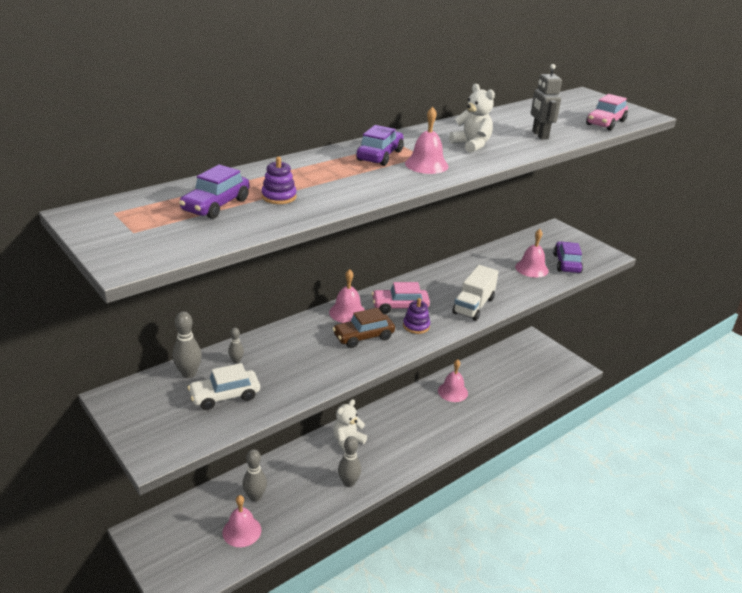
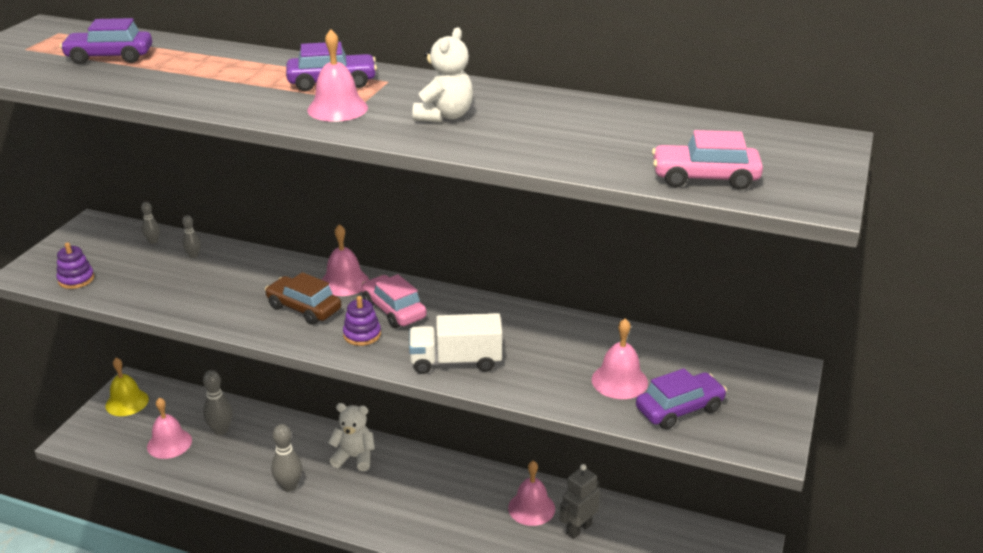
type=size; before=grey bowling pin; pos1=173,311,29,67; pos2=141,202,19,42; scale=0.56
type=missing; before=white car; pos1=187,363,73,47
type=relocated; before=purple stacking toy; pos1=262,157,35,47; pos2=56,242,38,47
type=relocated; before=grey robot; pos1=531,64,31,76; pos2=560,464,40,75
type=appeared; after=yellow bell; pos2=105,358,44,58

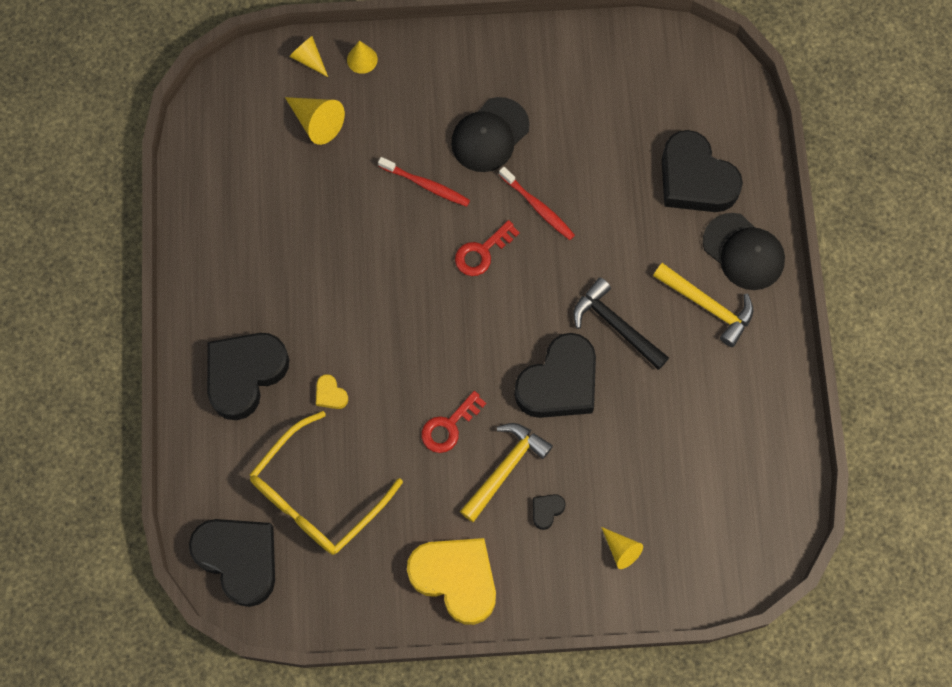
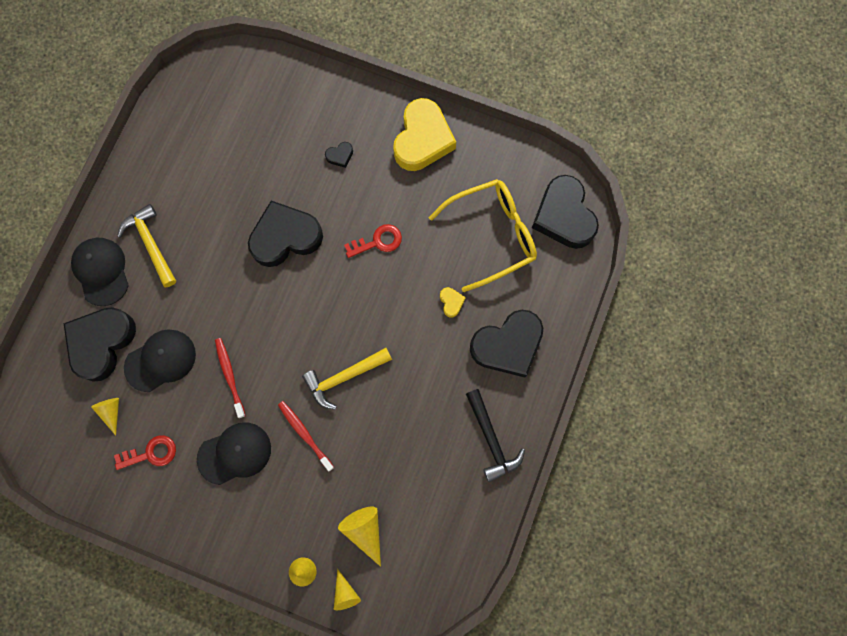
type=spun; before=yellow heart; pos1=407,538,89,87; pos2=393,98,63,73; turn=-135
type=relocated; before=red key; pos1=455,220,65,56; pos2=114,435,62,35
type=relocated; before=yellow hammer; pos1=460,423,93,99; pos2=302,348,90,62
type=relocated; before=black hammer; pos1=573,278,96,92; pos2=466,389,59,93
type=relocated; before=yellow cone; pos1=601,527,42,42; pos2=91,398,28,38
type=spun; before=black heart; pos1=662,130,81,82; pos2=63,307,73,75; turn=-135
type=appeared; after=black cap; pos2=124,330,72,62

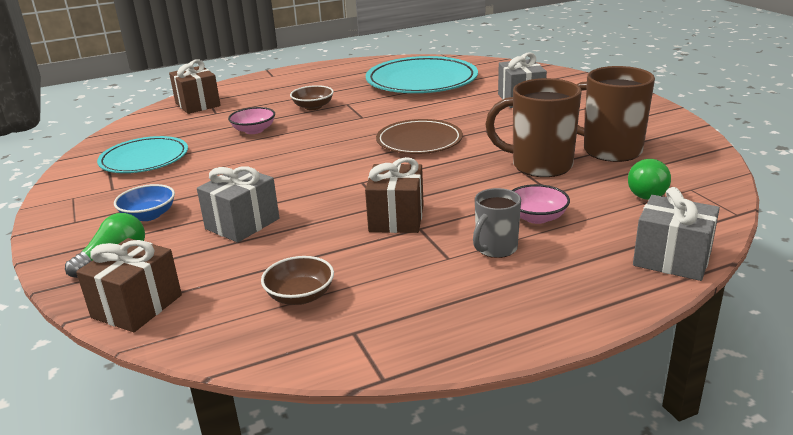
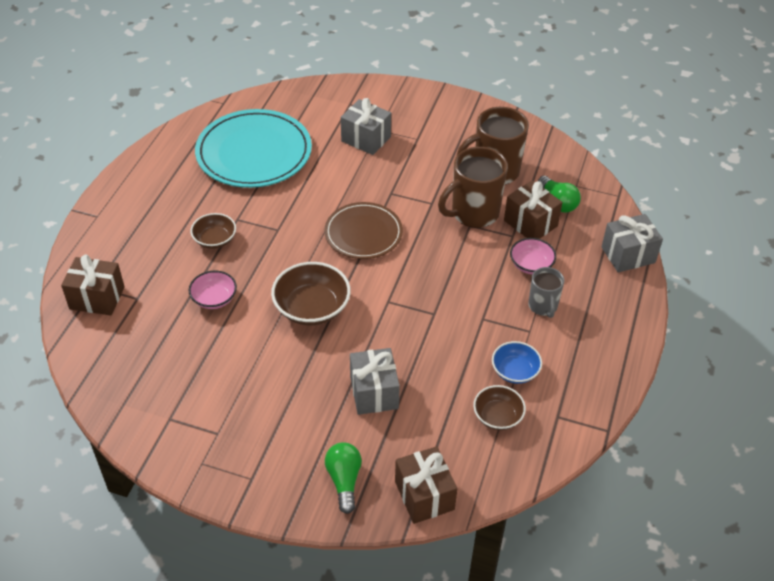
type=missing; before=turquoise plate; pos1=97,136,91,37
type=relocated; before=blue bowl; pos1=114,184,61,37; pos2=492,341,50,43
type=relocated; before=brown gift; pos1=365,157,59,76; pos2=504,180,59,59
type=appeared; after=brown bowl; pos2=271,262,80,64

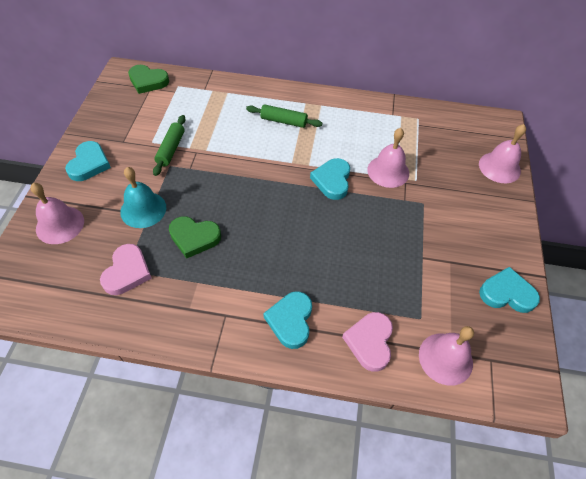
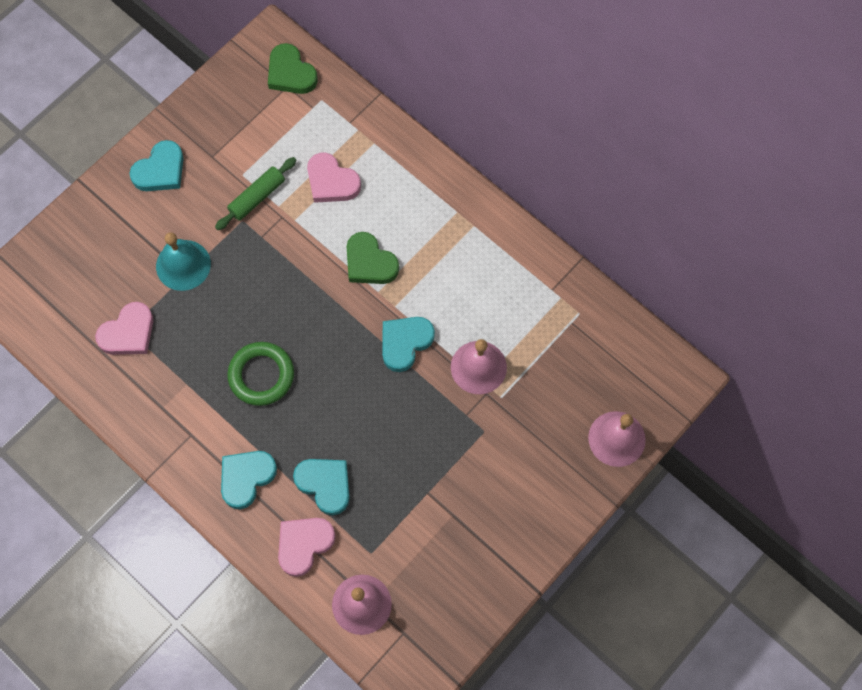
type=missing; before=pink bell; pos1=30,183,54,61
type=relocated; before=green heart; pos1=169,216,52,43; pos2=347,232,52,52
type=missing; before=green rolling pin; pos1=246,104,76,24
type=relocated; before=turquoise heart; pos1=479,267,61,46; pos2=293,459,57,56
type=appeared; after=green ring; pos2=227,342,67,64
type=appeared; after=pink heart; pos2=307,152,54,51

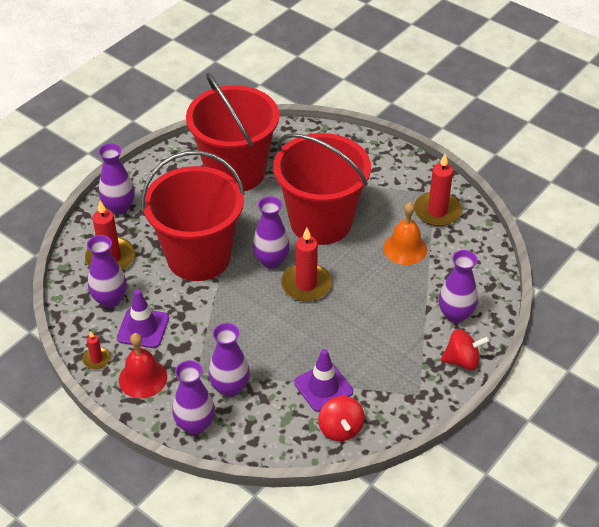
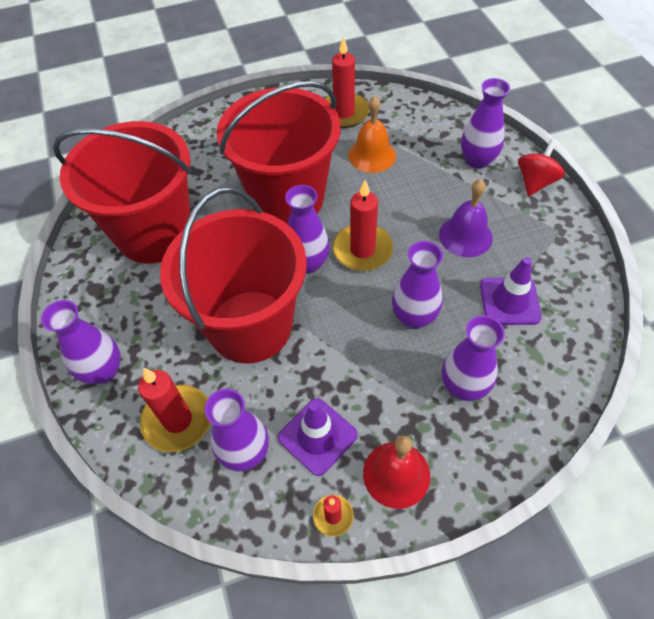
type=relocated; before=purple vase; pos1=172,360,43,75; pos2=392,241,51,88
type=missing; before=red spinning top; pos1=318,396,47,45
type=appeared; after=purple bell; pos2=439,179,54,78

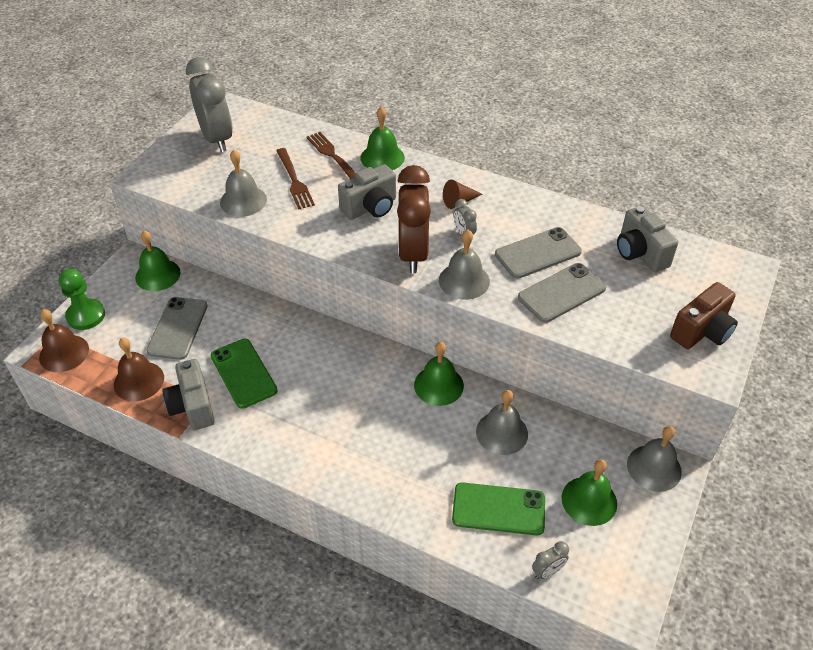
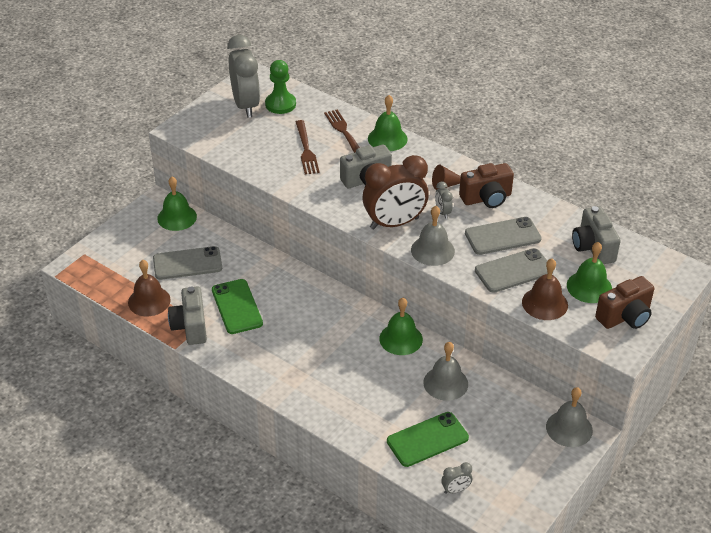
type=relocated; before=brown bell; pos1=39,309,50,63; pos2=522,258,46,62
type=relocated; before=green pawn; pos1=59,269,46,61; pos2=265,60,31,54
type=spun; before=grey phone; pos1=146,297,62,63; pos2=153,246,69,34; turn=60
type=missing; before=grey bell; pos1=220,150,47,67
type=spun; before=brown clock; pos1=397,165,34,108; pos2=362,155,67,75; turn=-120
type=spun; before=green phone; pos1=452,482,93,54; pos2=387,412,82,55; turn=-45
type=relocated; before=green bell; pos1=562,459,55,67; pos2=567,242,45,61
type=appeared; after=brown camera; pos2=459,163,55,45

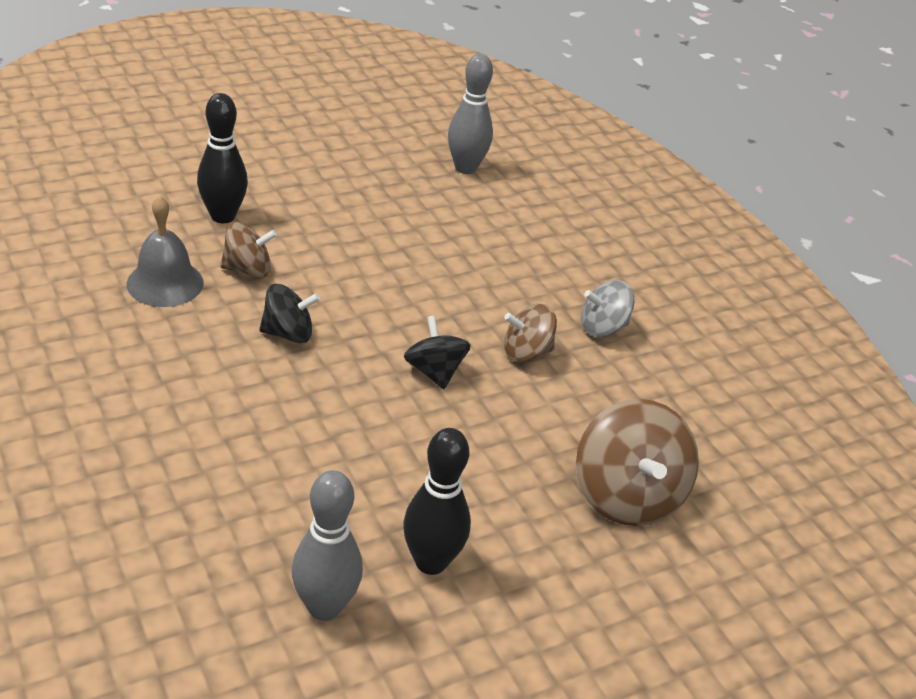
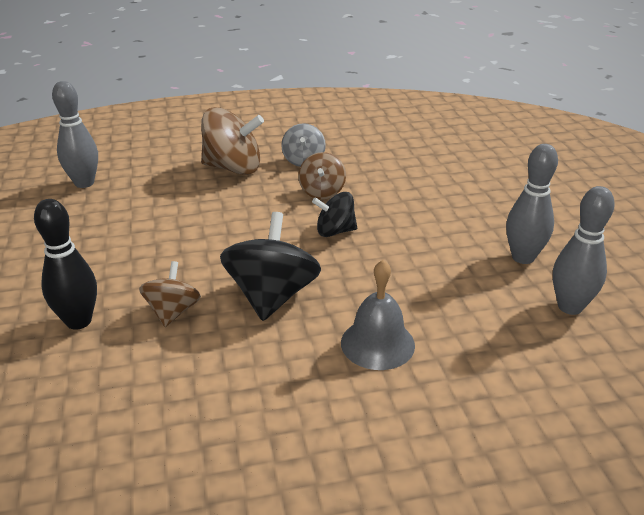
type=relocated; before=grey bell; pos1=127,196,77,111; pos2=341,260,74,110
type=size; before=black spinning top; pos1=259,284,61,59; pos2=220,212,101,109; scale=1.69
type=colour; before=black bowling pin; after=grey bowling pin; pos1=403,428,68,147; pos2=506,144,52,120
type=relocated; before=brown spinning top; pos1=576,399,123,127; pos2=201,107,63,68

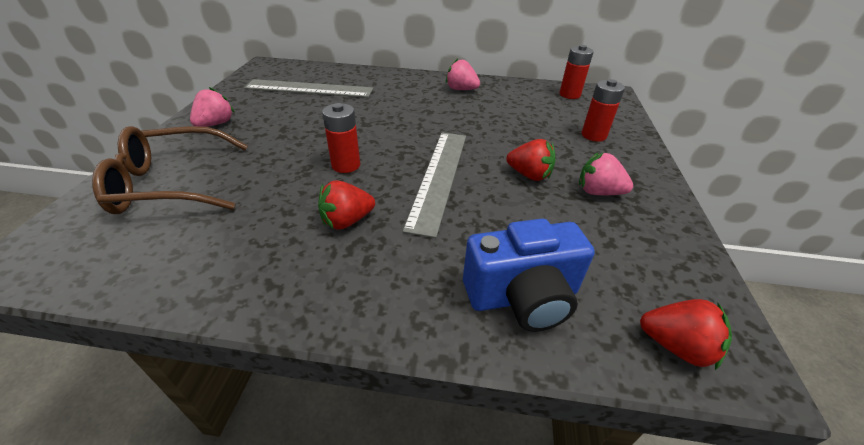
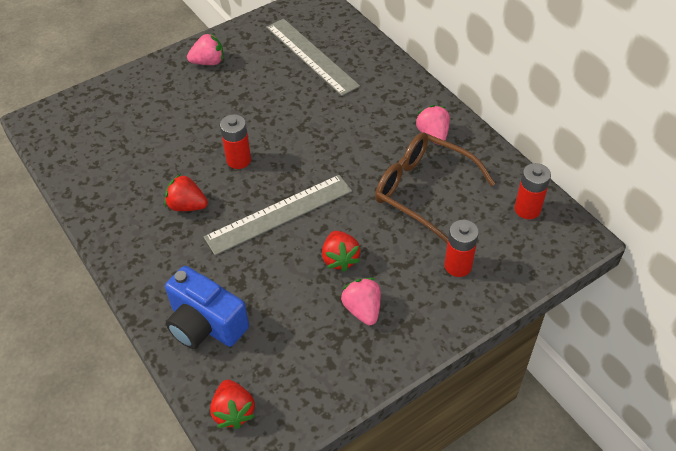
type=relocated; before=brown glasses; pos1=92,126,156,88; pos2=375,133,121,110

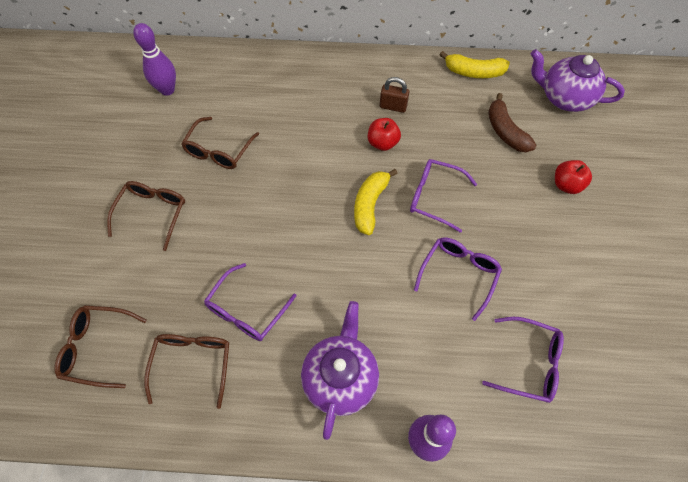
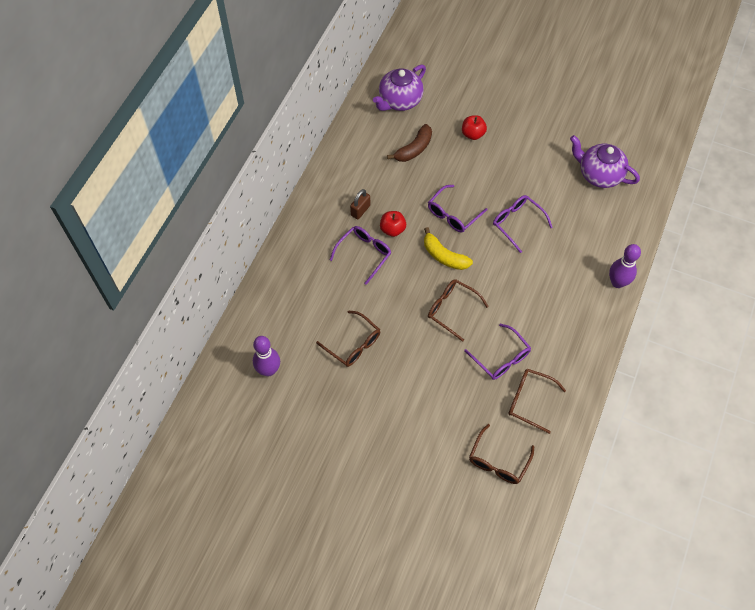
type=relocated; before=brown glasses; pos1=107,181,78,70; pos2=428,280,61,62
type=relocated; before=purple teapot; pos1=301,301,78,139; pos2=570,135,70,53
type=missing; before=yellow banana; pos1=440,51,70,27
type=relocated; before=purple glasses; pos1=482,317,82,86; pos2=330,226,62,59
type=spun; before=brown banana; pos1=488,93,48,59; pos2=387,124,45,38; turn=-45

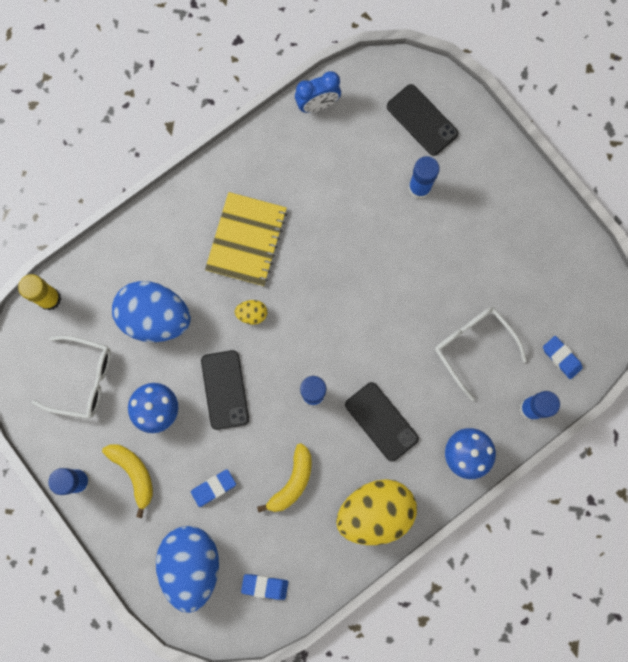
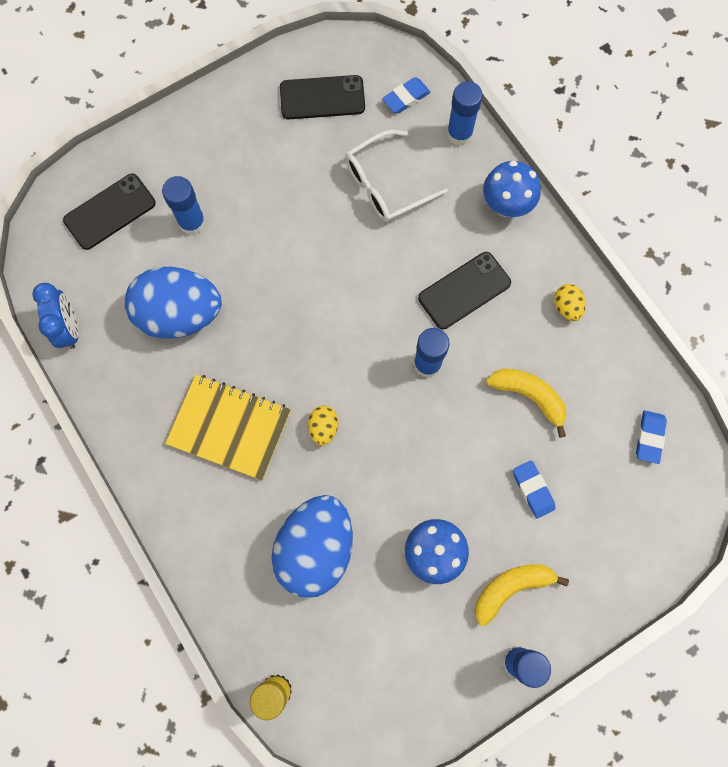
type=missing; before=white glasses; pos1=32,335,79,84
type=relocated; before=blue egg; pos1=156,526,63,87; pos2=125,267,97,71
type=relocated; before=black phone; pos1=201,350,48,80; pos2=280,75,85,44
type=size; before=yellow egg; pos1=336,479,81,66; pos2=554,284,32,37; scale=0.42

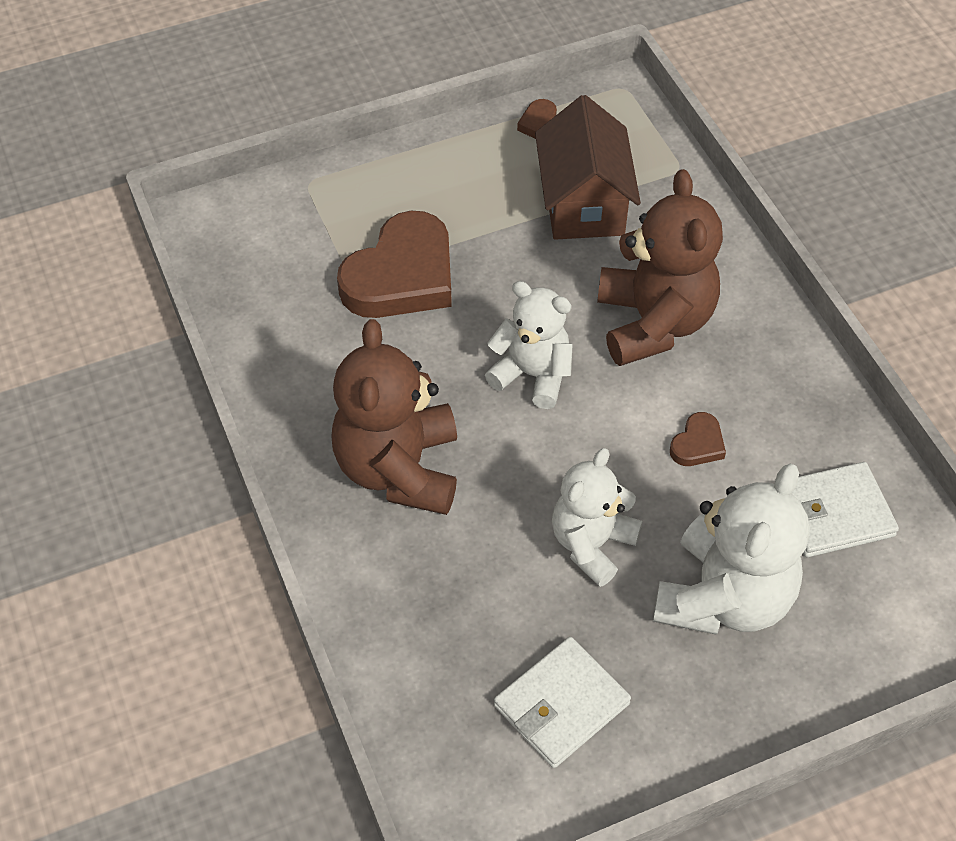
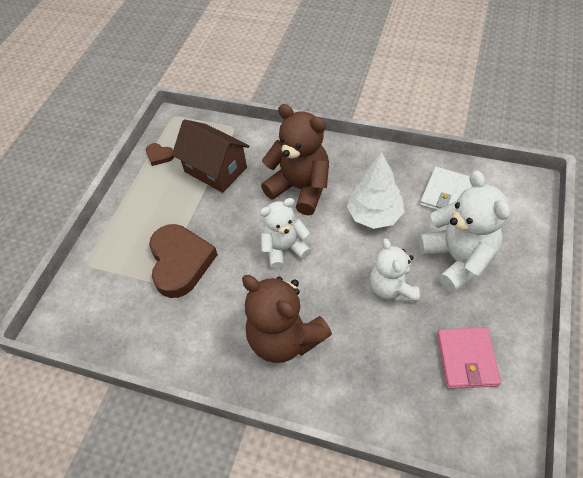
type=colour; before=white wallet; after=pink wallet; pos1=494,637,137,131; pos2=437,327,64,62
type=exchanged; before=brown heart; after=white tree; pos1=670,412,56,54; pos2=347,152,57,77

